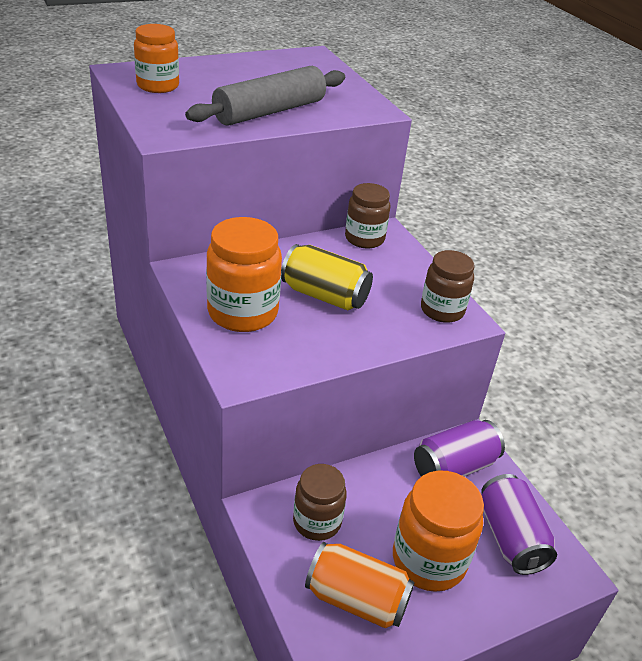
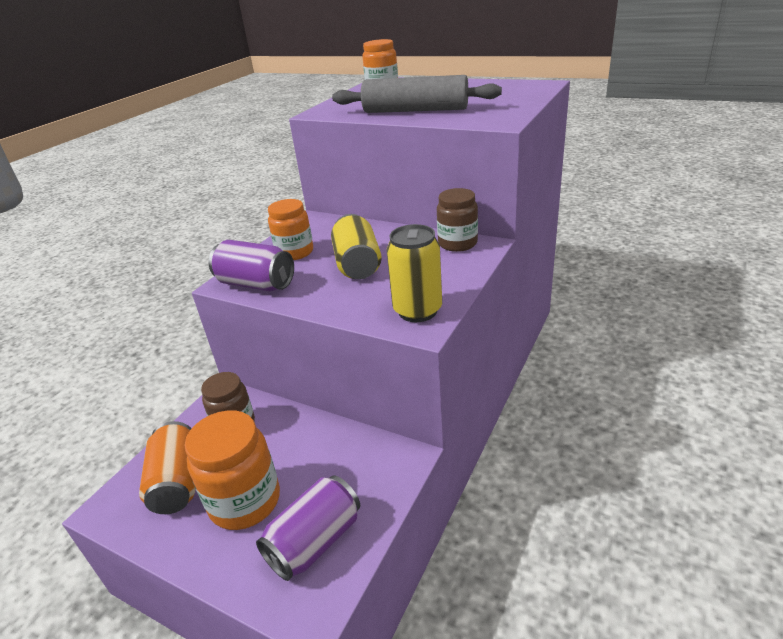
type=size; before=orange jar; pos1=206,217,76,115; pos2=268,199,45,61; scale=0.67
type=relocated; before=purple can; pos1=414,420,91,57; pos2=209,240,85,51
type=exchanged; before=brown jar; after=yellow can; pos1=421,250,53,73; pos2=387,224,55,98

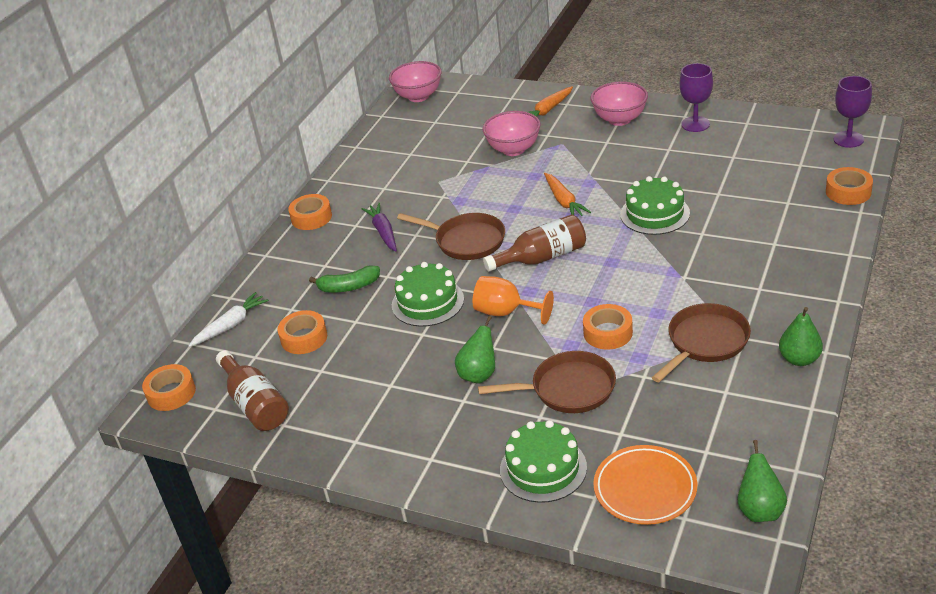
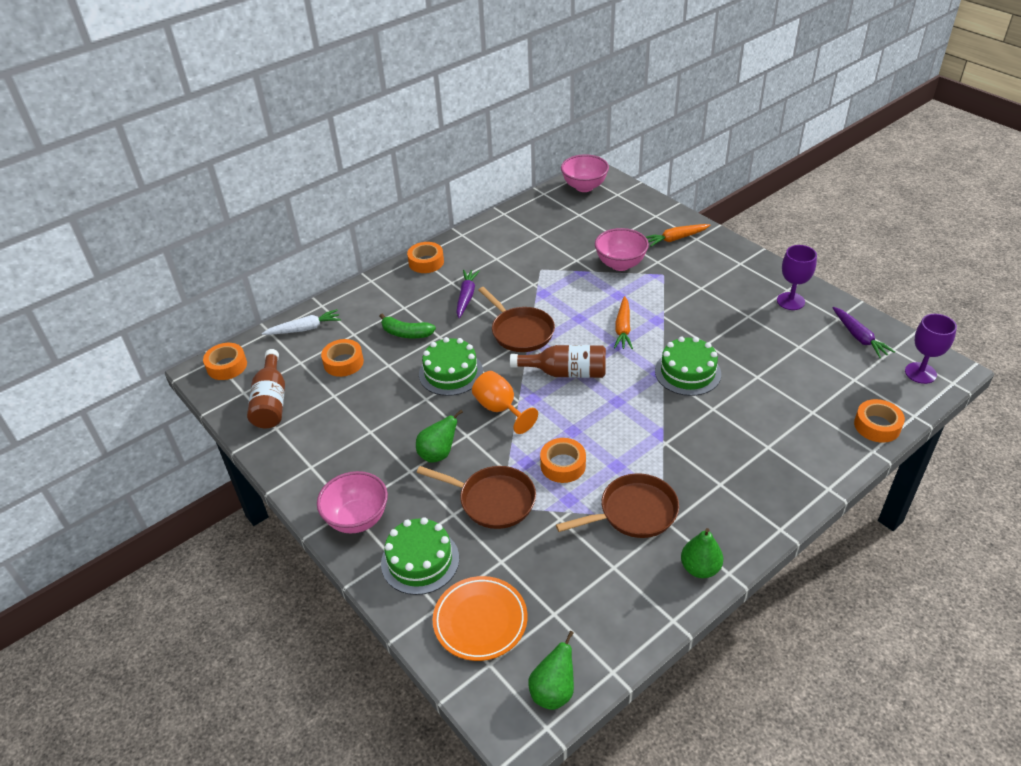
type=relocated; before=pink bowl; pos1=590,81,58,45; pos2=317,471,71,63
type=appeared; after=purple carrot; pos2=832,307,63,51

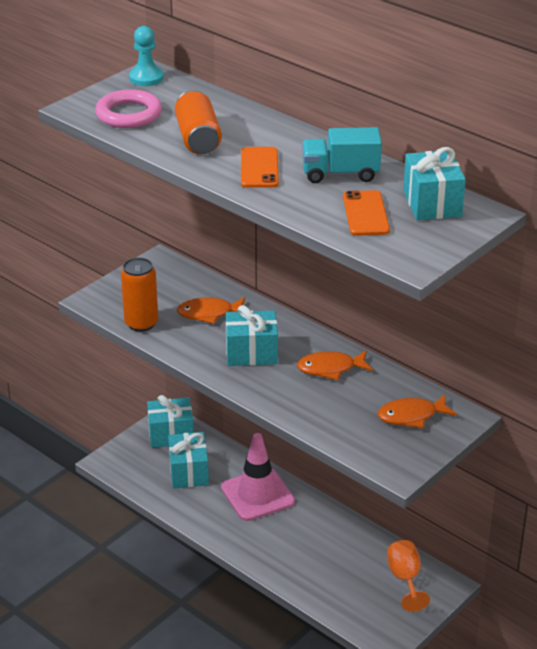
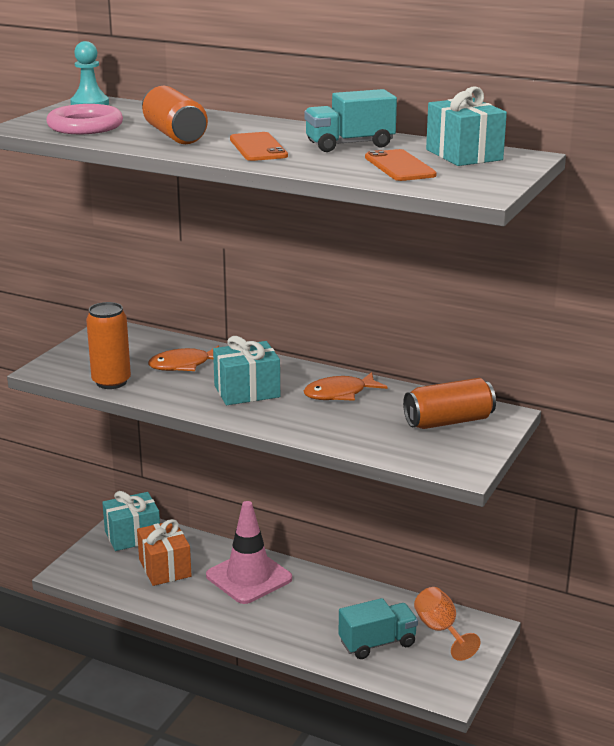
type=colour; before=turquoise gift; after=orange gift; pos1=168,432,41,57; pos2=137,519,55,67
type=exchanged; before=orange fish; after=orange can; pos1=378,394,79,34; pos2=403,378,93,51
type=appeared; after=turquoise truck; pos2=339,598,79,61

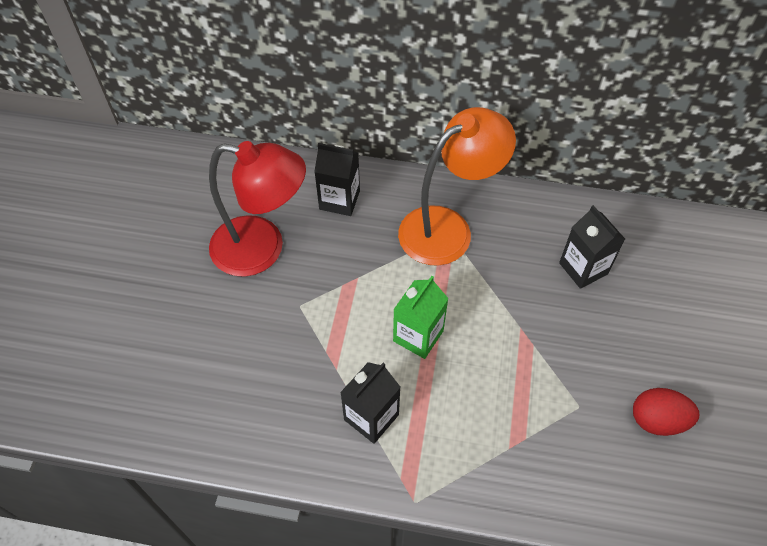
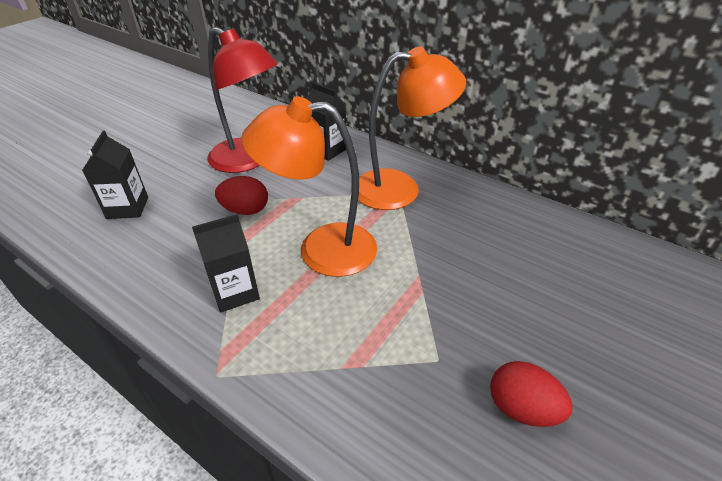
type=exchanged; before=green carton; after=orange lamp; pos1=393,276,56,83; pos2=241,96,136,181
type=relocated; before=black carton; pos1=559,205,66,84; pos2=82,131,66,88
type=appeared; after=red egg; pos2=215,176,53,39

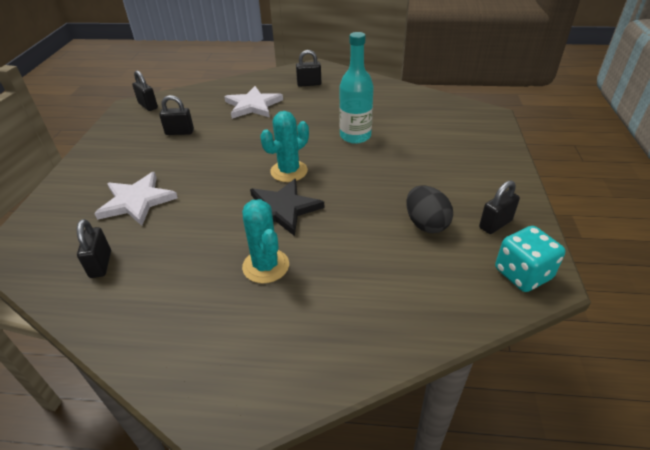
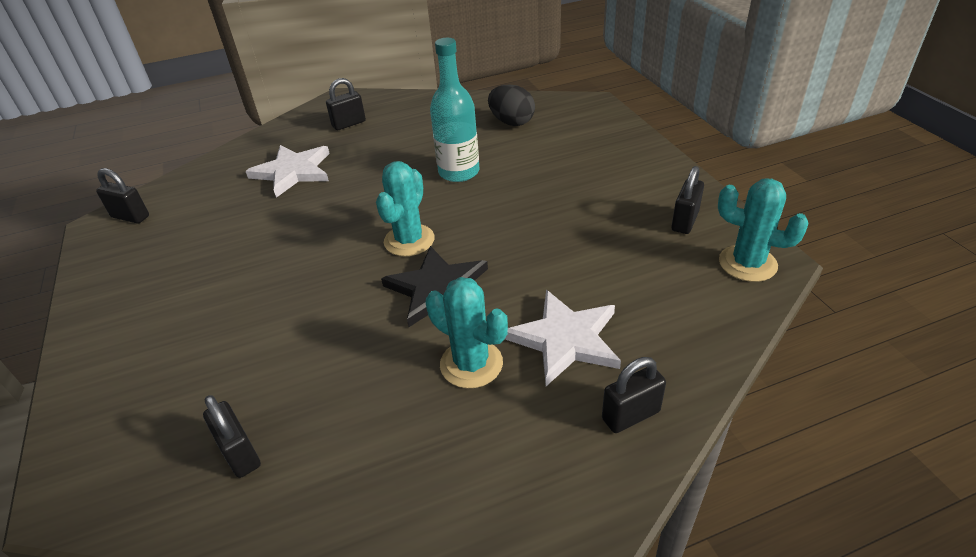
type=relocated; before=white star; pos1=94,172,84,54; pos2=505,290,116,96
type=relocated; before=black padlock; pos1=159,95,35,40; pos2=602,357,64,76
type=relocated; before=black egg; pos1=406,185,47,48; pos2=488,85,47,41
type=exchanged; before=turquoise dice; after=turquoise cactus; pos1=495,226,71,66; pos2=718,179,91,103

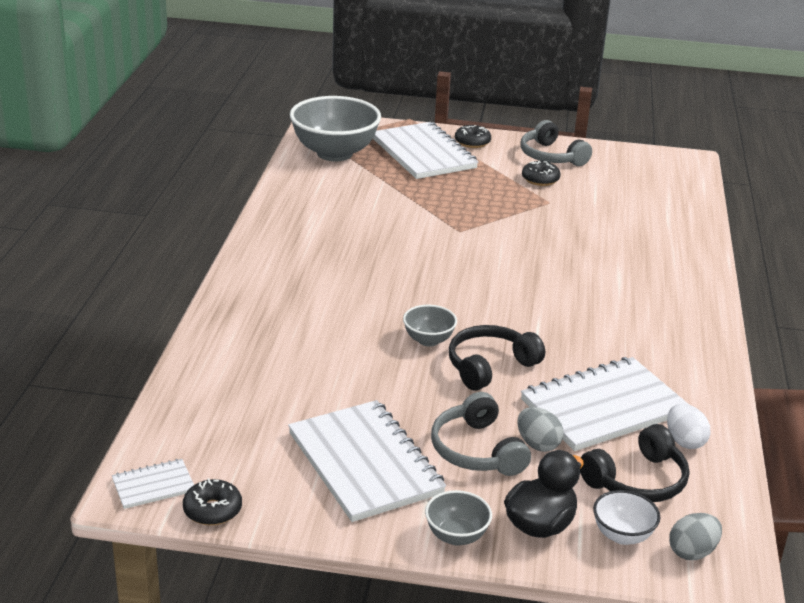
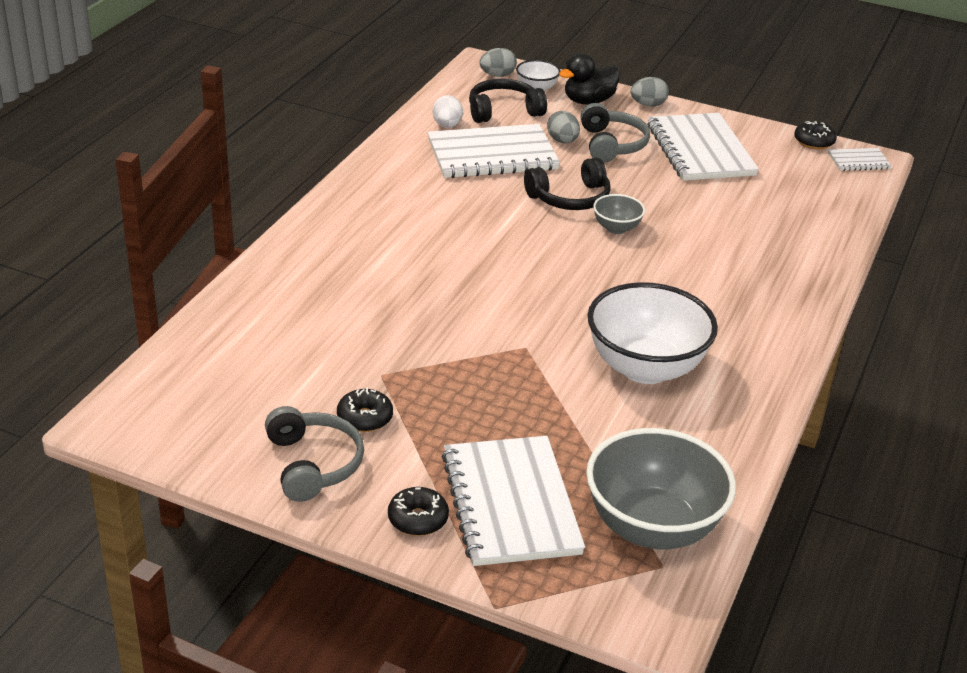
type=exchanged; before=grey bowl; after=grey egg; pos1=425,490,67,56; pos2=630,77,39,30
type=appeared; after=white bowl; pos2=587,282,131,102

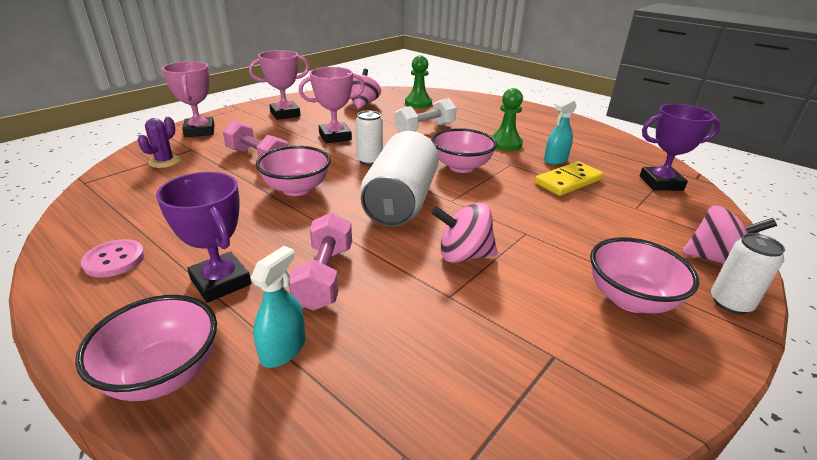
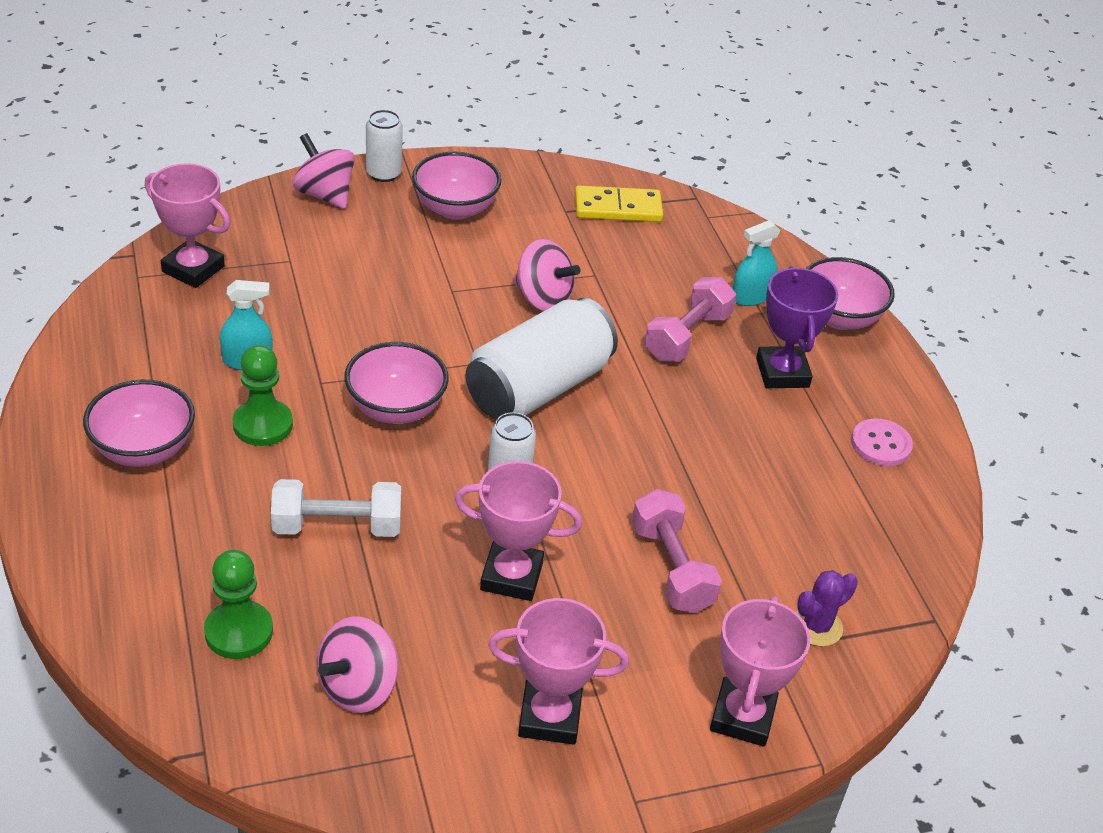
type=relocated; before=pink bowl; pos1=256,146,75,50; pos2=83,380,112,87
type=relocated; before=yellow domino; pos1=535,161,68,35; pos2=575,186,88,36
type=colour; before=purple trophy; after=pink trophy; pos1=640,104,81,87; pos2=145,163,85,125

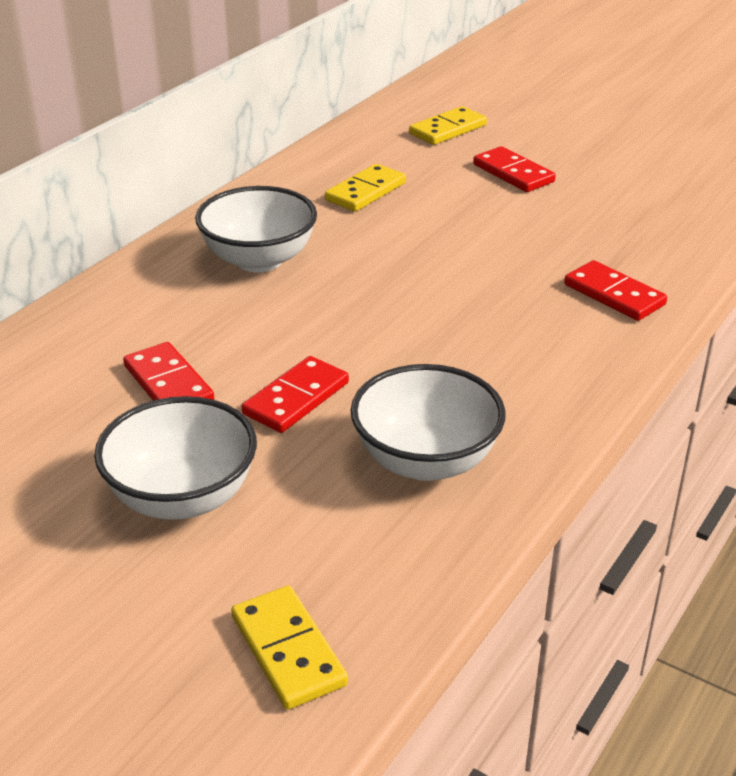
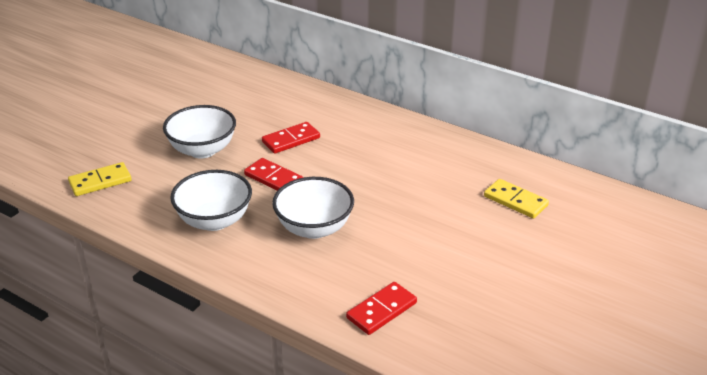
type=relocated; before=white bowl; pos1=195,186,122,87; pos2=272,177,82,62
type=missing; before=yellow domino; pos1=409,106,78,39
type=missing; before=red domino; pos1=473,146,83,46

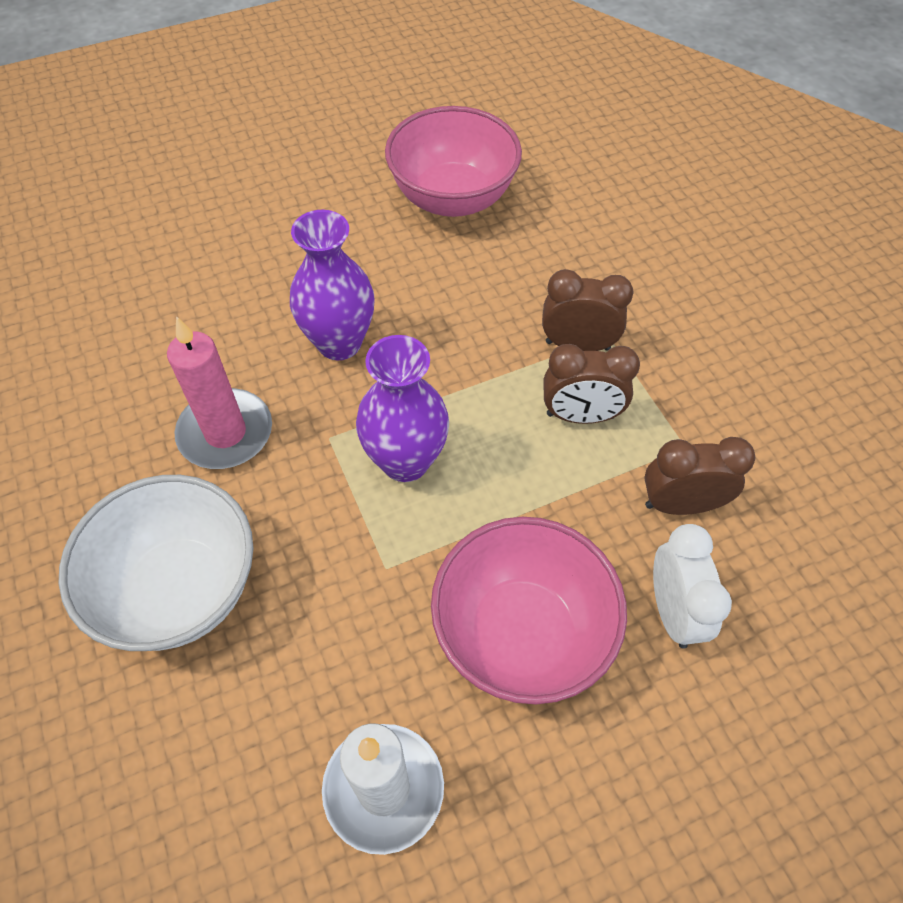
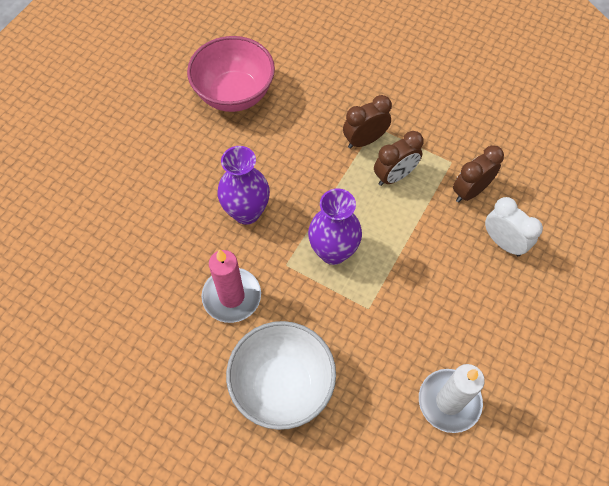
type=missing; before=pink bowl; pos1=431,517,196,187

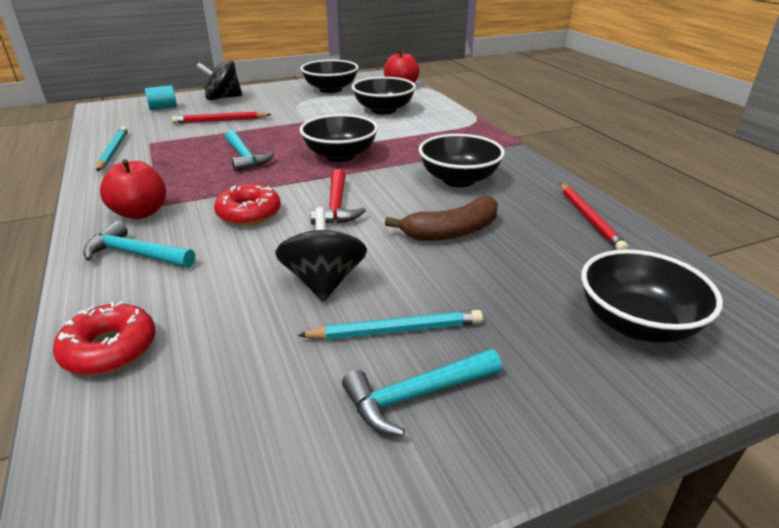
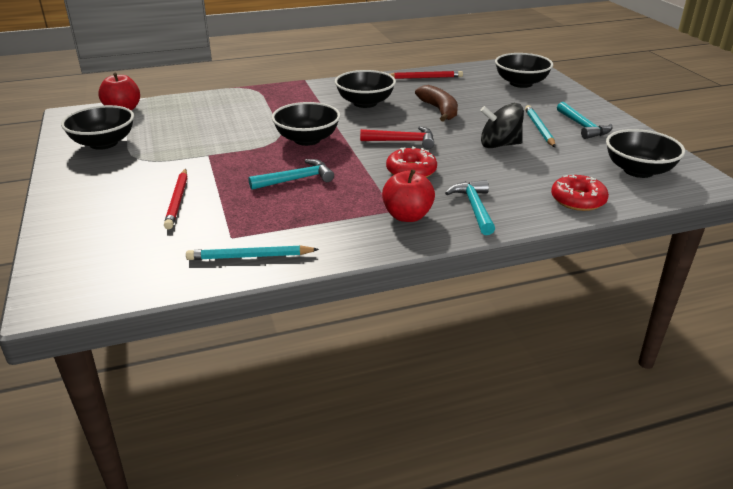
type=spun; before=turquoise hammer; pos1=83,221,112,47; pos2=445,180,50,55; turn=150
type=missing; before=turquoise cylinder; pos1=145,85,32,25
type=missing; before=black spinning top; pos1=197,59,45,41
type=relocated; before=black bowl; pos1=352,77,64,38; pos2=606,129,79,49

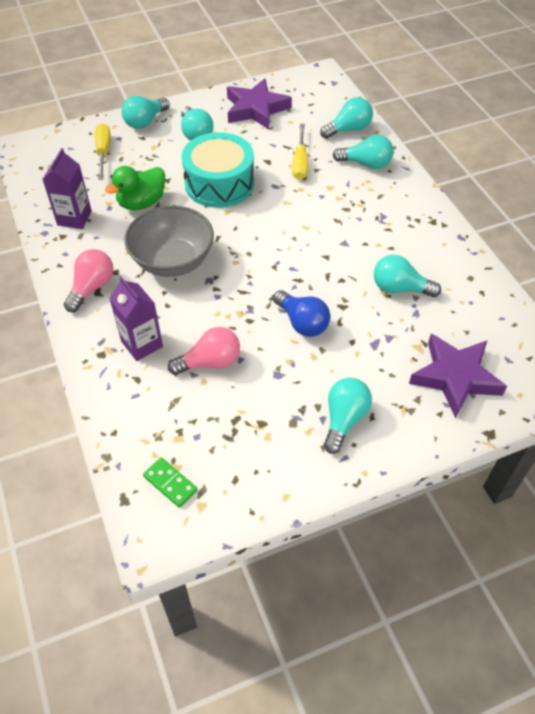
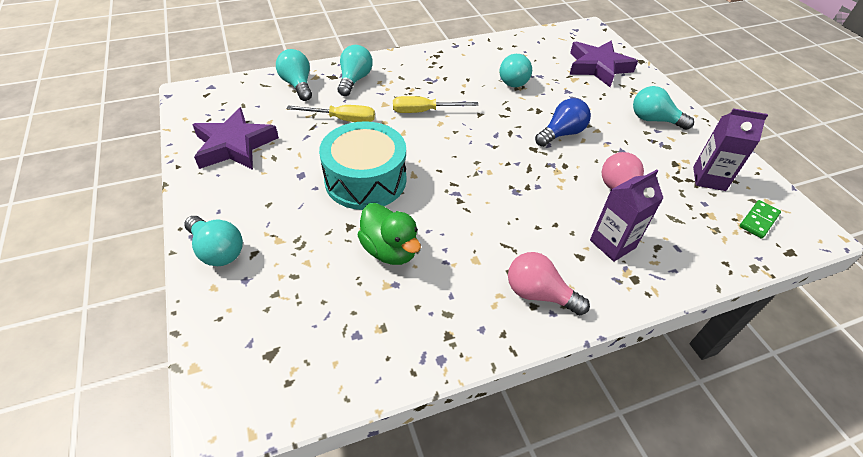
type=relocated; before=purple carton; pos1=42,148,50,81; pos2=693,108,75,83
type=relocated; before=yellow screwdriver; pos1=95,123,16,57; pos2=393,96,85,17
type=missing; before=grey bowl; pos1=124,206,90,71
type=missing; before=turquoise light bulb; pos1=181,107,32,34

